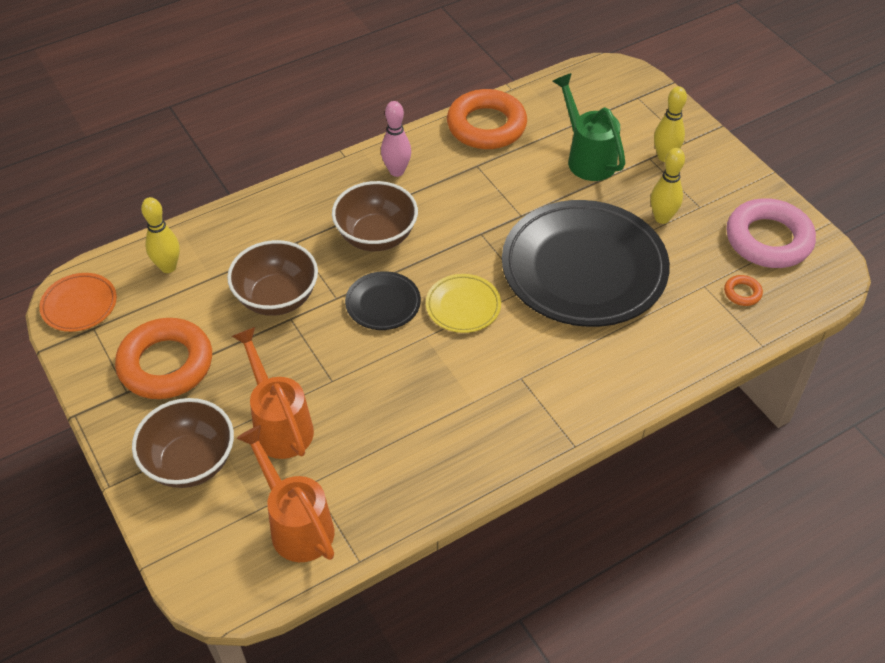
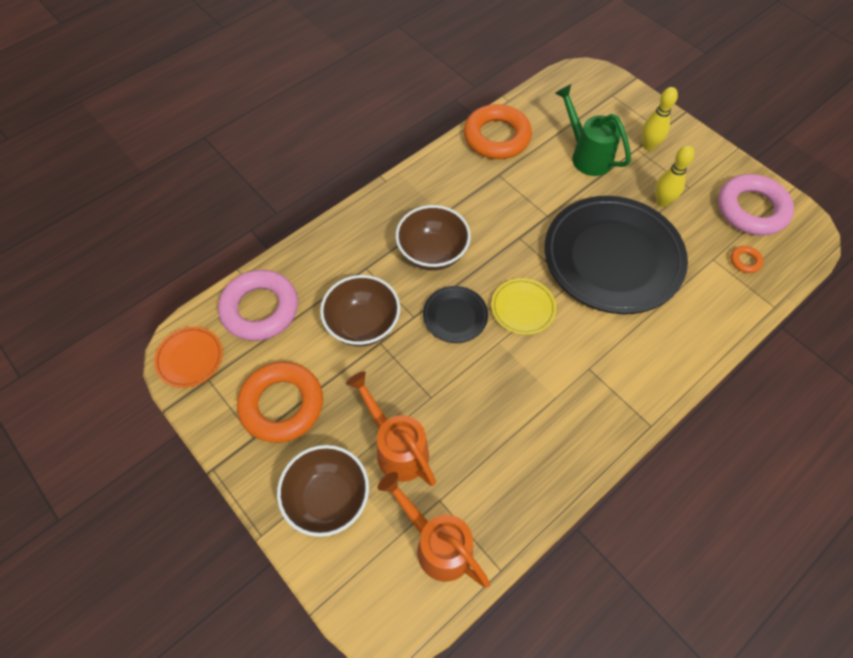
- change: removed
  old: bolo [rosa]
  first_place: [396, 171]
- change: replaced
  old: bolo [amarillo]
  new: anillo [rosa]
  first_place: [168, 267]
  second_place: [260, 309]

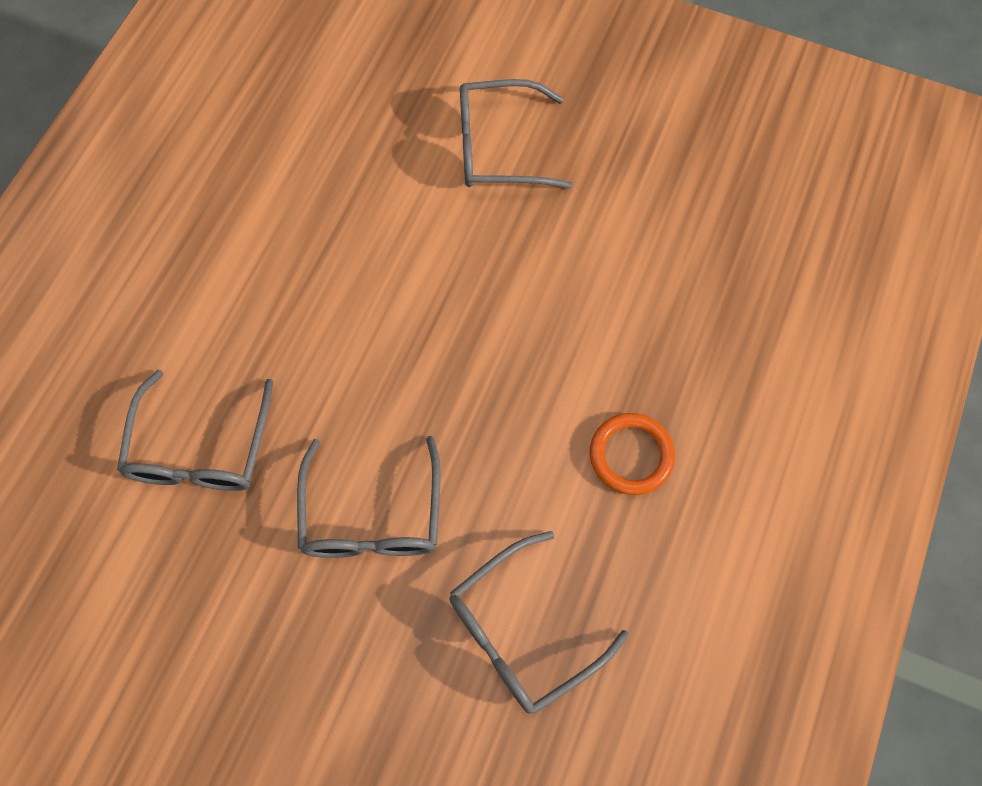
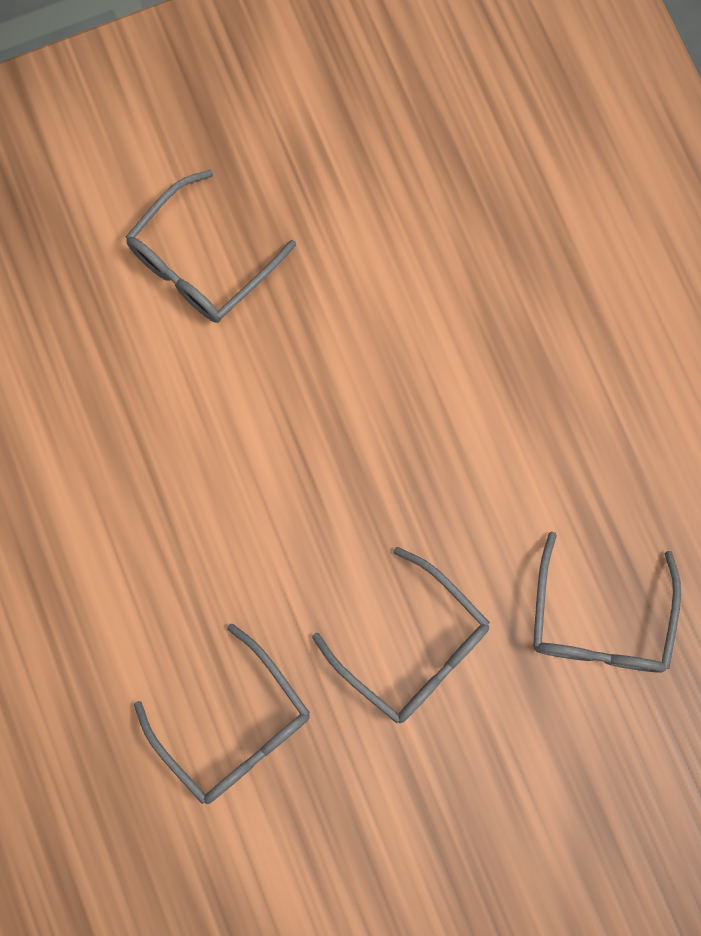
- change: removed
  old: anillo [naranja]
  first_place: [631, 455]

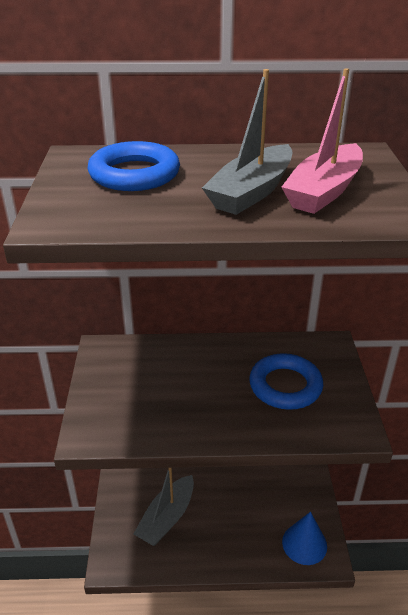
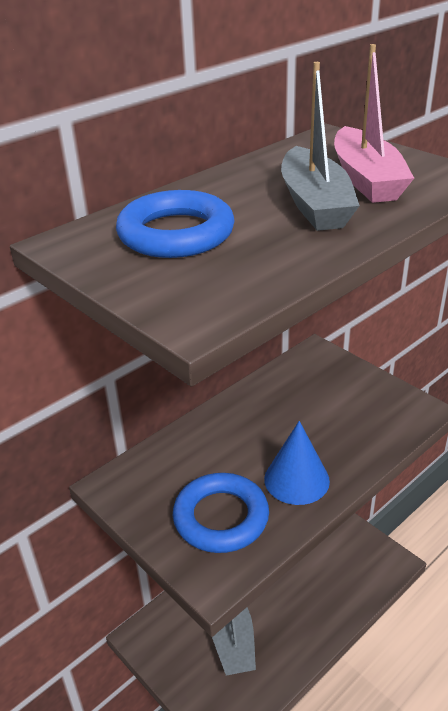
- change: moved
  old: anillo [azul]
  first_place: [285, 386]
  second_place: [221, 517]
- change: moved
  old: cono [azul]
  first_place: [304, 544]
  second_place: [296, 479]

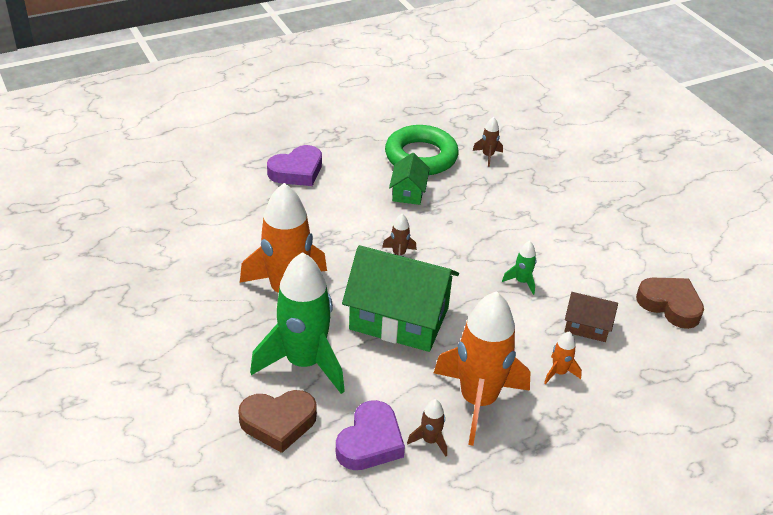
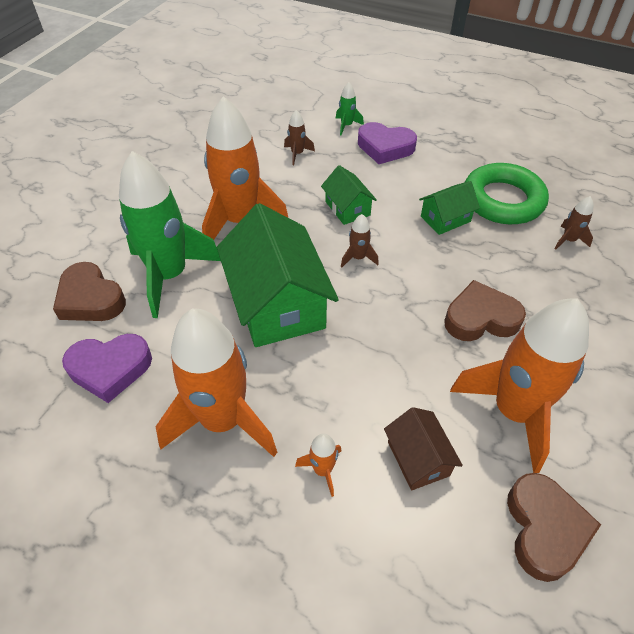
- change: added
  new: casa [verde]
  second_place: [347, 208]
- change: added
  new: corazón [marrón]
  second_place: [480, 318]
- change: added
  new: cohete [naranja]
  second_place: [513, 411]
- change: moved
  old: cohete [marrón]
  first_place: [430, 440]
  second_place: [297, 154]
- change: moved
  old: cohete [verde]
  first_place: [521, 282]
  second_place: [346, 126]

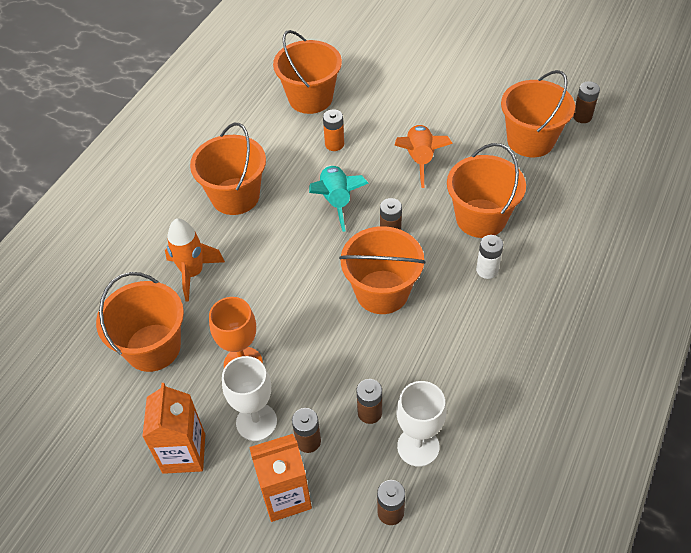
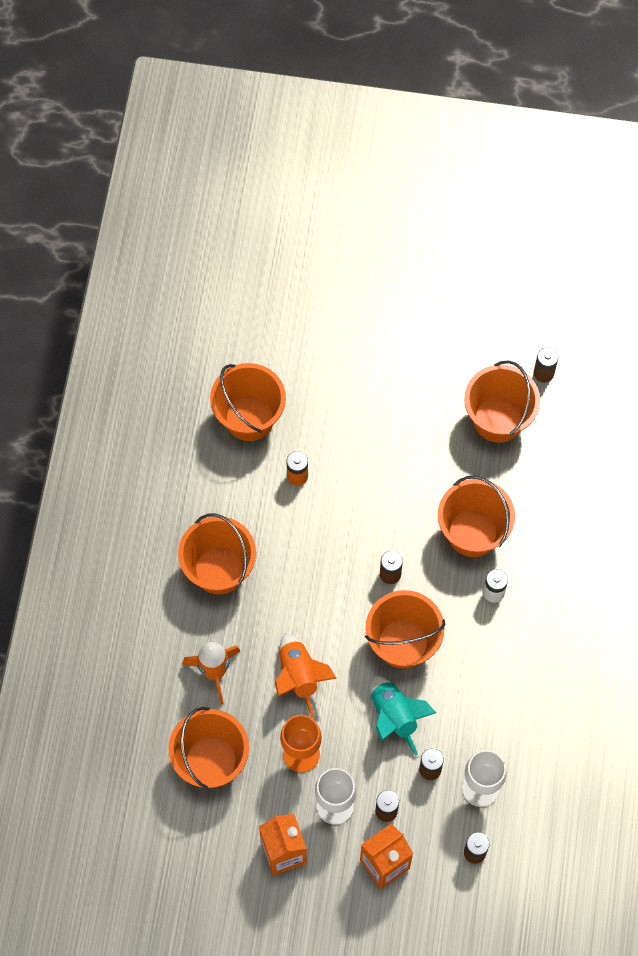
- change: moved
  old: cohete [turquesa]
  first_place: [336, 201]
  second_place: [394, 716]
- change: moved
  old: cohete [naranja]
  first_place: [420, 160]
  second_place: [299, 676]

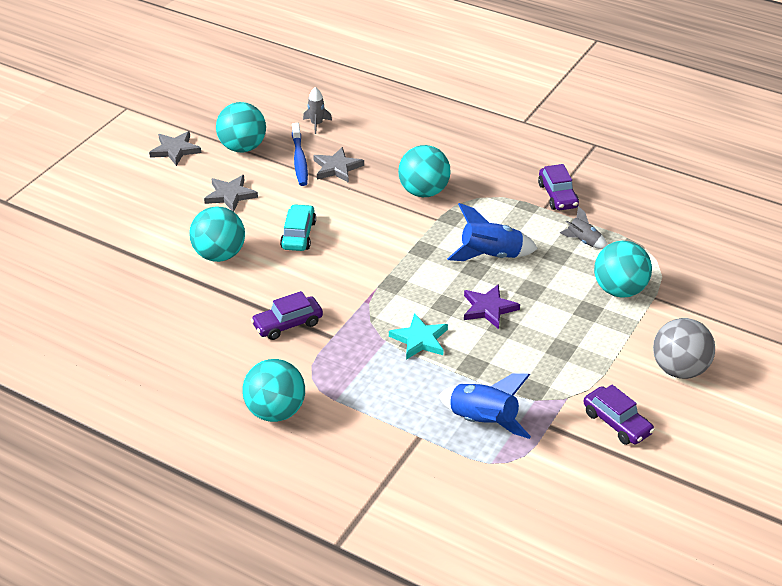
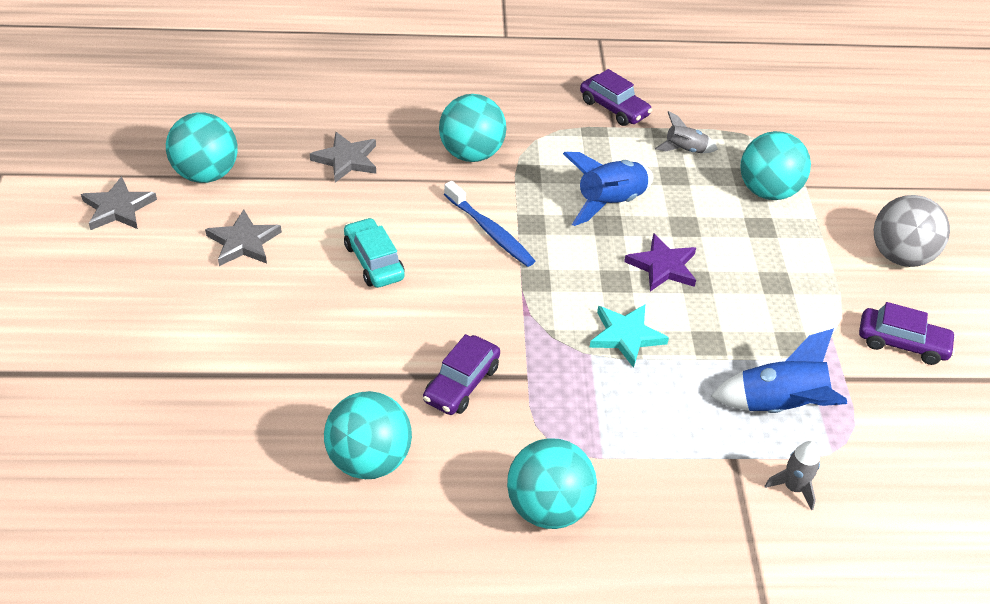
- change: moved
  old: pelota [turquesa]
  first_place: [219, 255]
  second_place: [369, 460]
- change: moved
  old: cepillo de dientes [azul]
  first_place: [299, 160]
  second_place: [490, 231]
- change: moved
  old: cohete [gris]
  first_place: [316, 124]
  second_place: [793, 487]

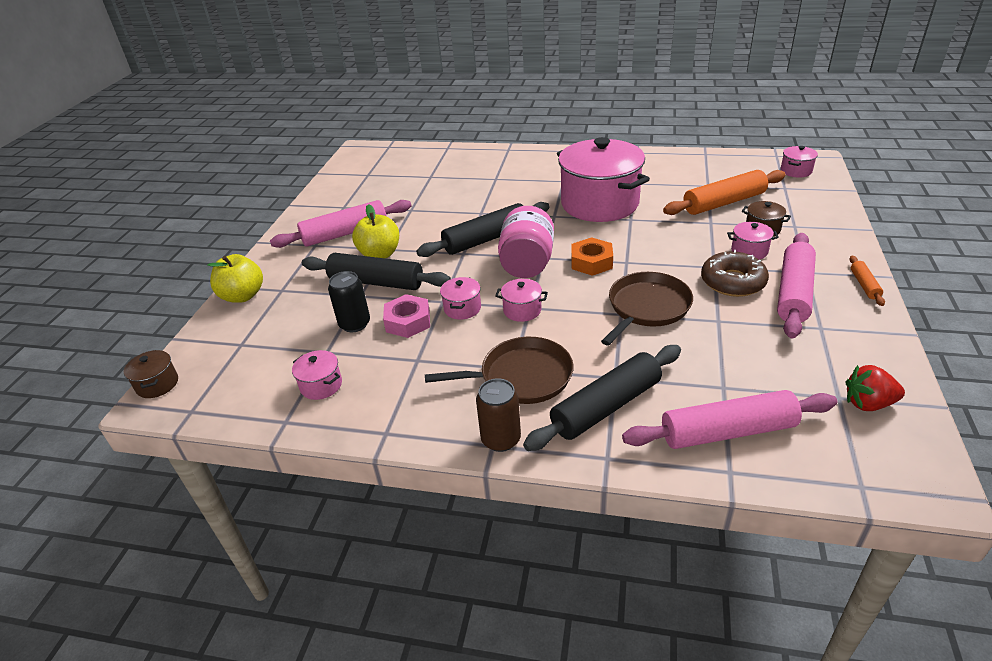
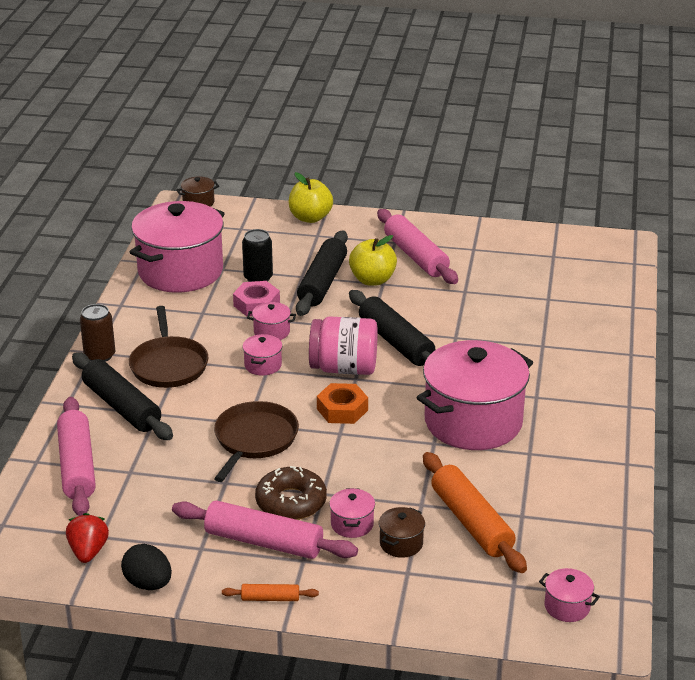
- change: added
  new: huevo [negro]
  second_place: [148, 584]
- change: turned
  old: sartén [marrón]
  first_place: [647, 307]
  second_place: [254, 439]
  degrees: -105
- change: resized
  old: olla [rosa]
  first_place: [321, 385]
  second_place: [180, 271]
  factor: 2.49

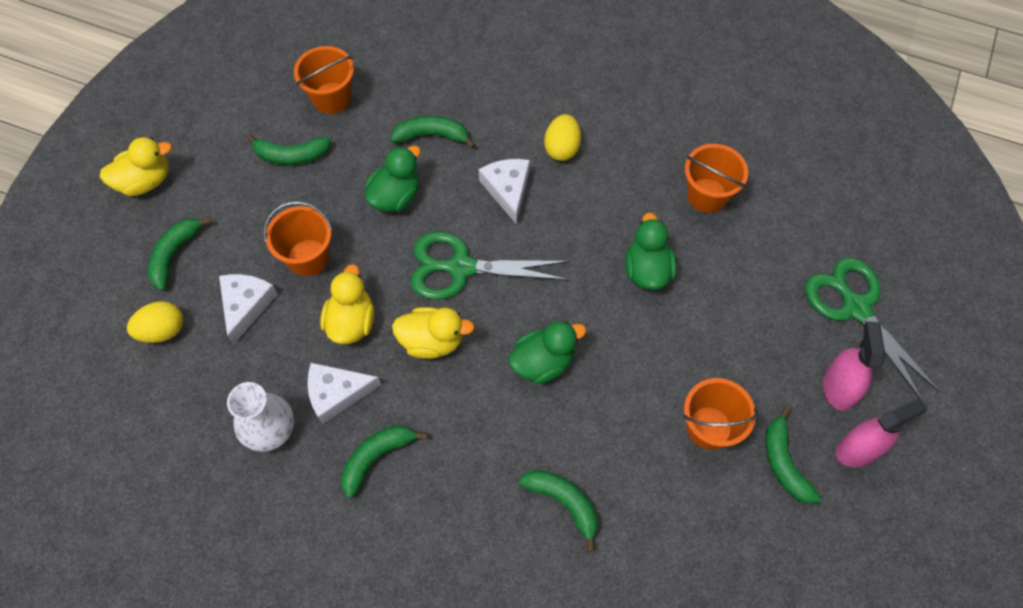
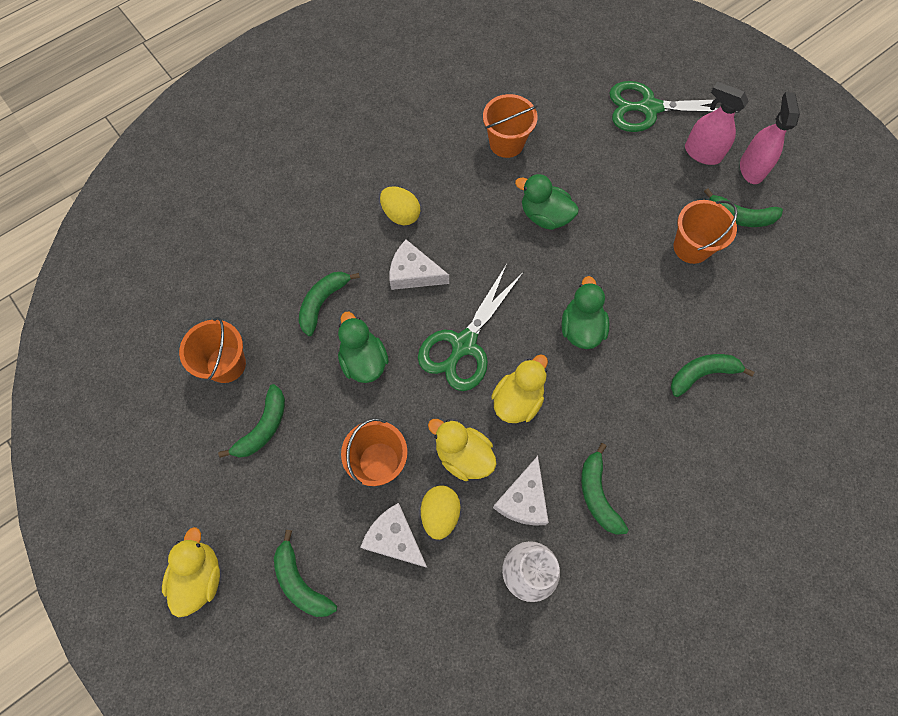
- change: moved
  old: huevo [amarillo]
  first_place: [162, 330]
  second_place: [440, 514]

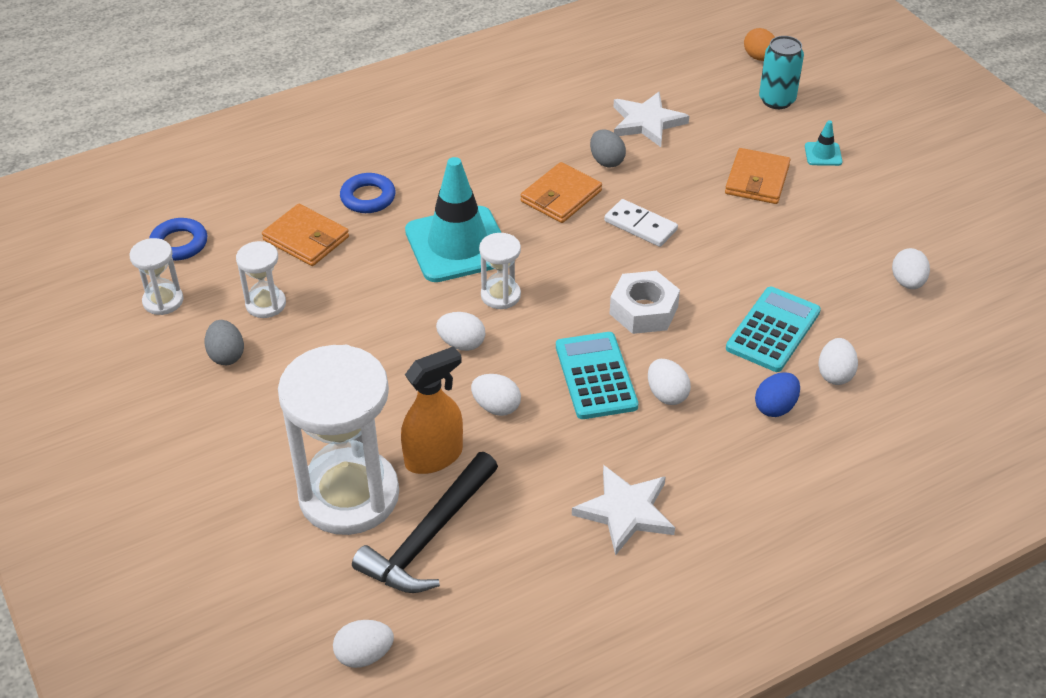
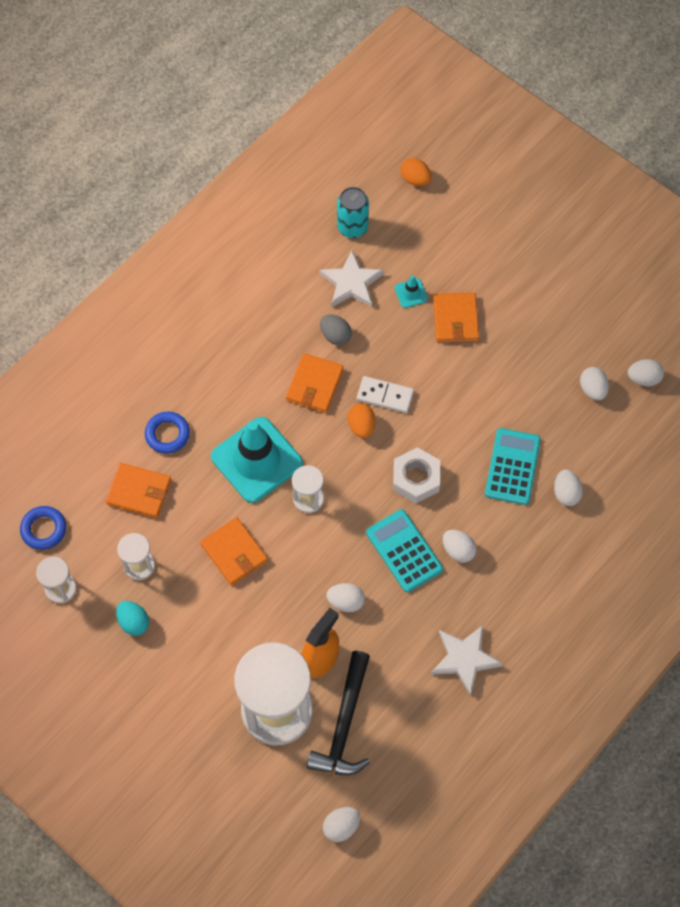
- change: removed
  old: huevo [azul]
  first_place: [775, 407]
- change: added
  new: cartera [naranja]
  second_place: [234, 552]
- change: added
  new: huevo [naranja]
  second_place: [361, 426]
- change: moved
  old: huevo [blanco]
  first_place: [461, 344]
  second_place: [643, 378]
- change: moved
  old: lata [turquesa]
  first_place: [777, 100]
  second_place: [352, 227]
- change: moved
  old: cono de tráfico [turquesa]
  first_place: [823, 154]
  second_place: [411, 293]
- change: recoloured
  old: huevo [gris]
  new: huevo [turquesa]
  first_place: [226, 355]
  second_place: [134, 622]

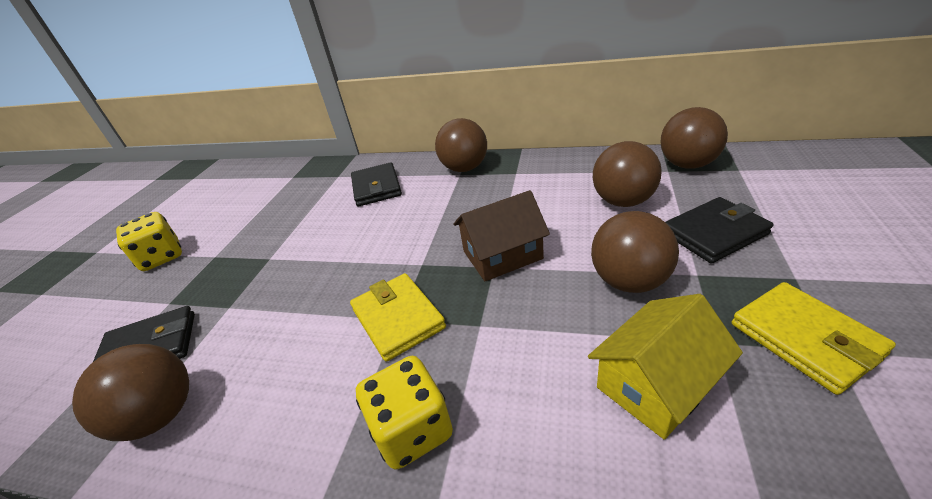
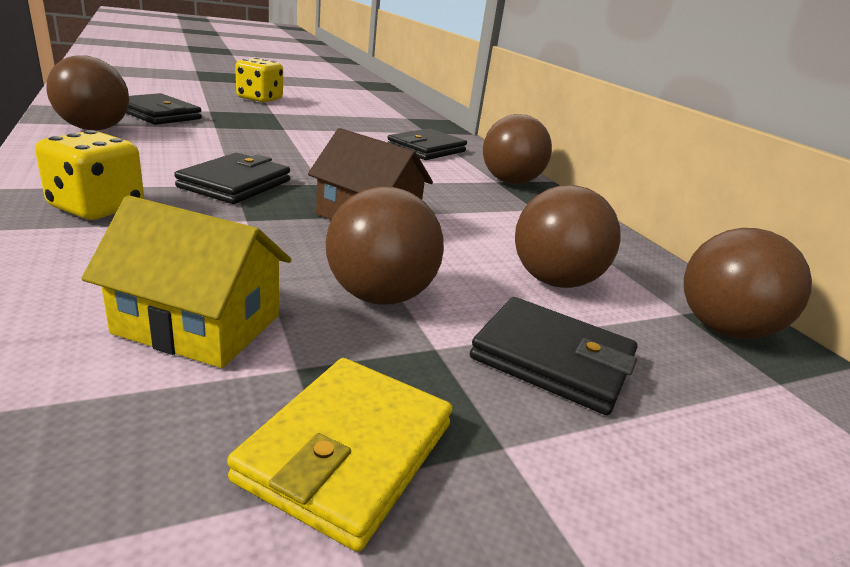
- change: recoloured
  old: cartera [amarillo]
  new: cartera [negro]
  first_place: [398, 318]
  second_place: [235, 184]

